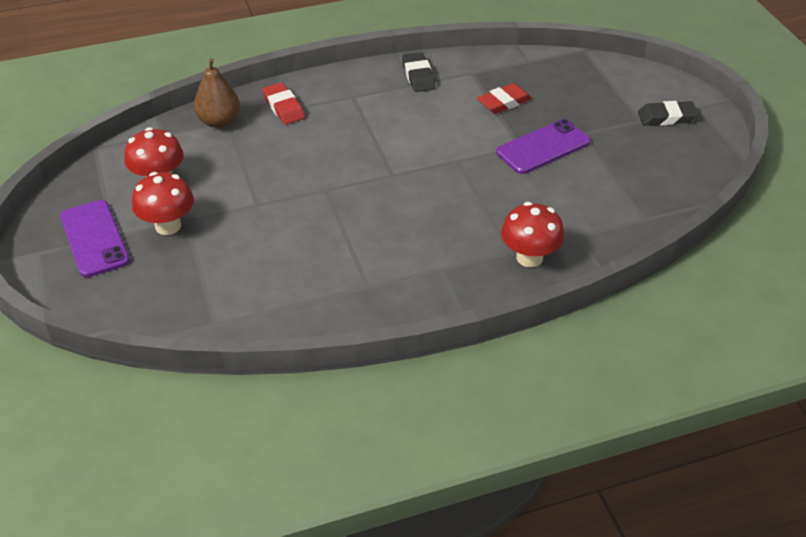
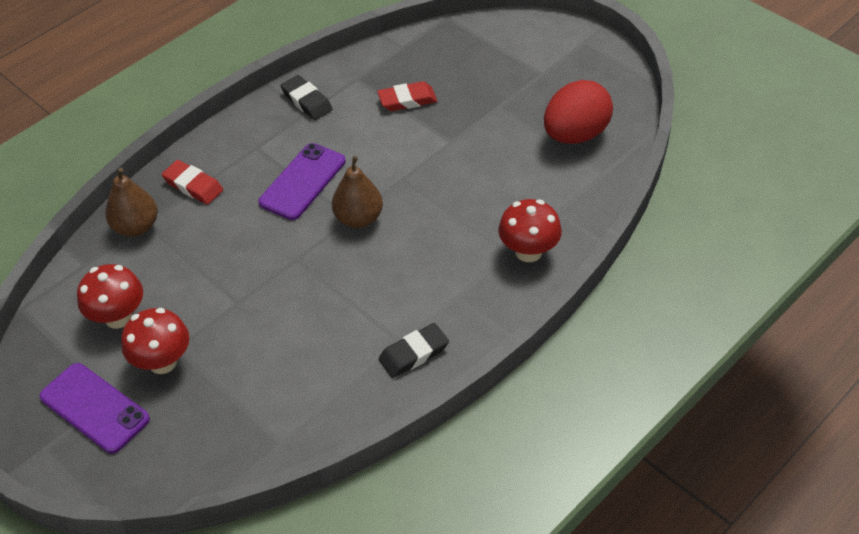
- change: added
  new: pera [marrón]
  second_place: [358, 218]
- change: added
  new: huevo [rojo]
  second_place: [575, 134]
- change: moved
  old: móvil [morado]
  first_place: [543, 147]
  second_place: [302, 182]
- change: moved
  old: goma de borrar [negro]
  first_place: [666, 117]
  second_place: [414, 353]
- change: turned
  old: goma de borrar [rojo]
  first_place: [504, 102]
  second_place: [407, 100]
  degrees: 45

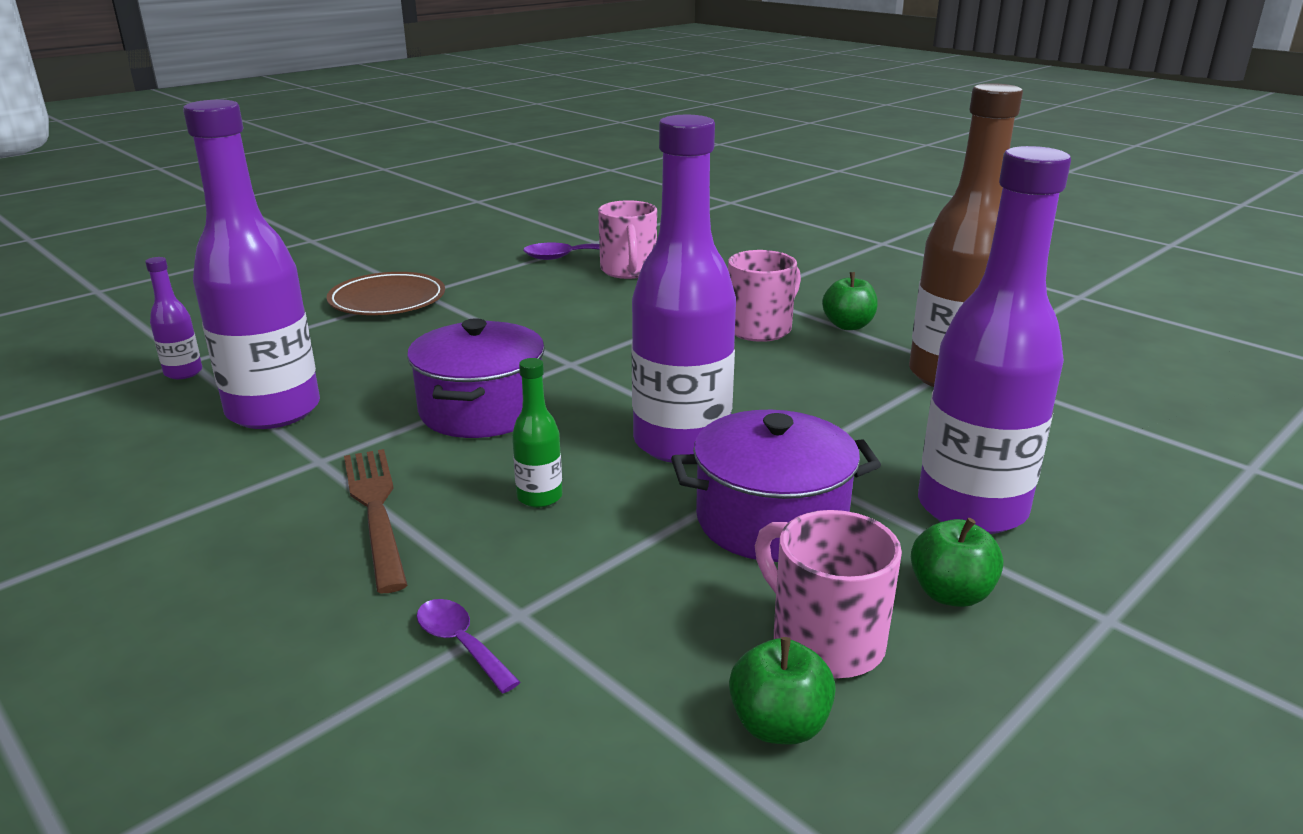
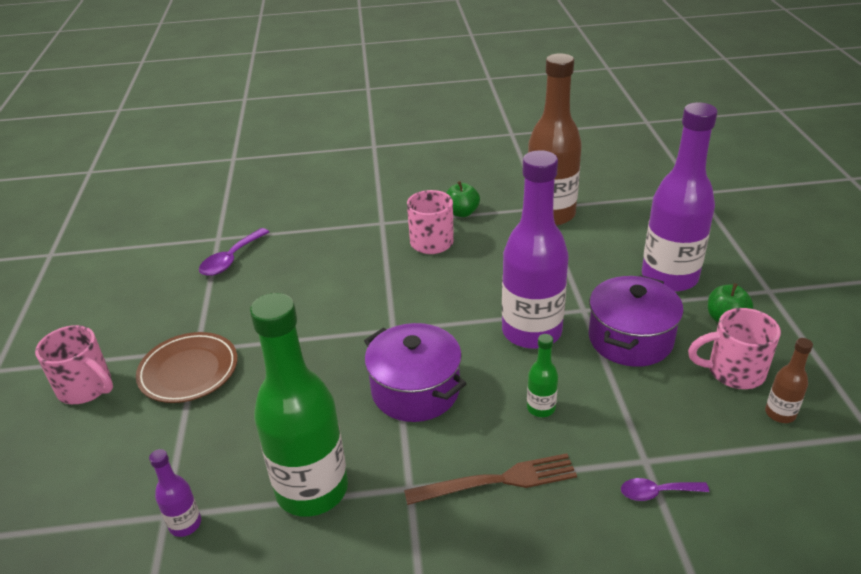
- change: moved
  old: taza [rosa]
  first_place: [628, 271]
  second_place: [86, 388]
- change: replaced
  old: manzana [verde]
  new: botella [marrón]
  first_place: [779, 725]
  second_place: [780, 413]
- change: recoloured
  old: botella [morado]
  new: botella [verde]
  first_place: [274, 411]
  second_place: [312, 489]
- change: turned
  old: tenedor [marrón]
  first_place: [376, 510]
  second_place: [497, 481]
  degrees: 150

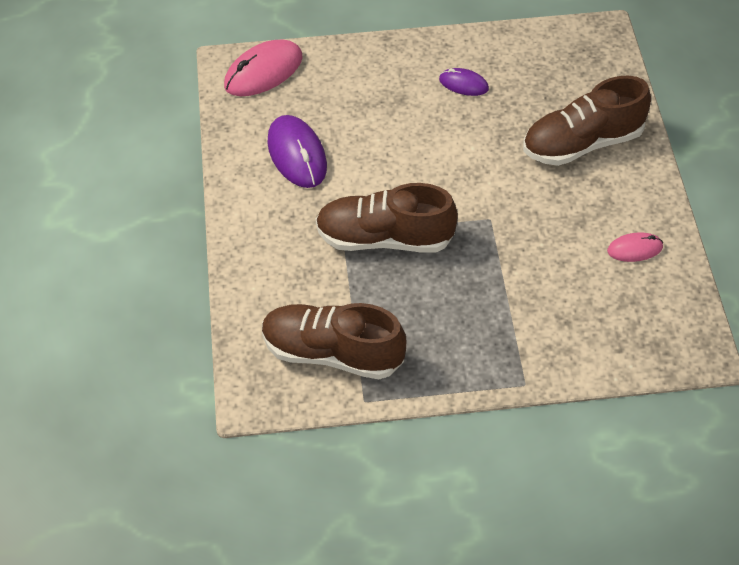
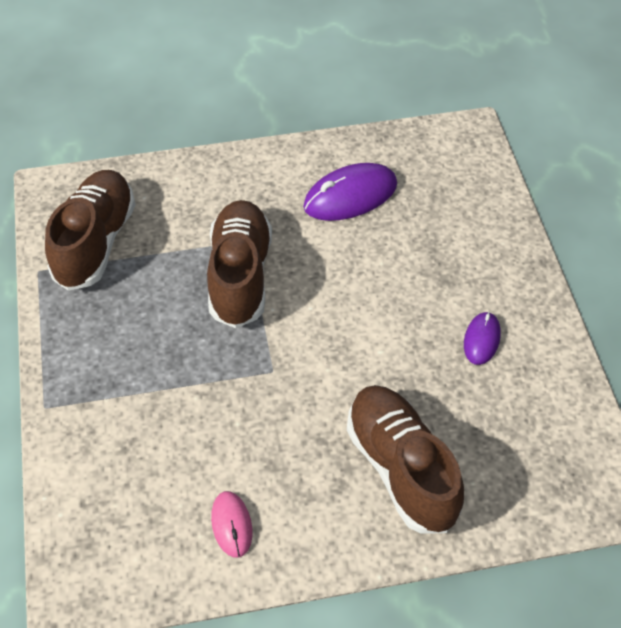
- change: removed
  old: ratón [rosa]
  first_place: [263, 72]

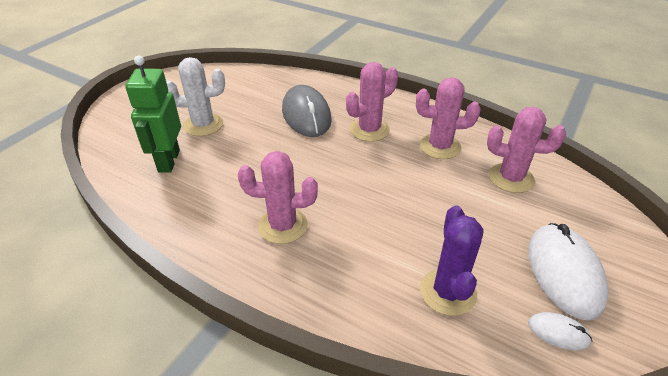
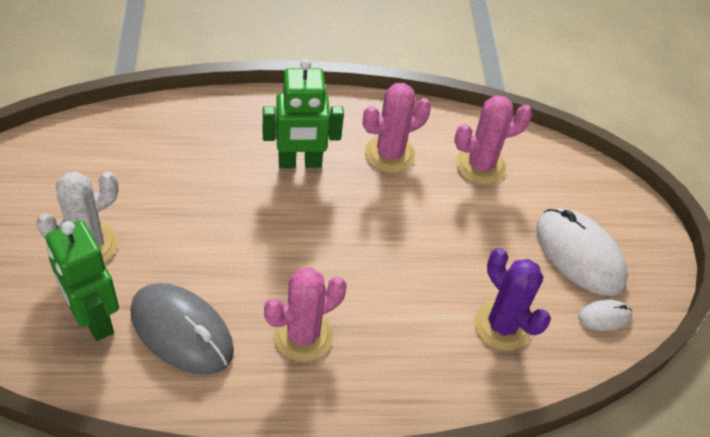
- change: moved
  old: ratón [gris]
  first_place: [306, 115]
  second_place: [182, 331]
- change: replaced
  old: cactus [rosa]
  new: robot [verde]
  first_place: [369, 130]
  second_place: [300, 162]

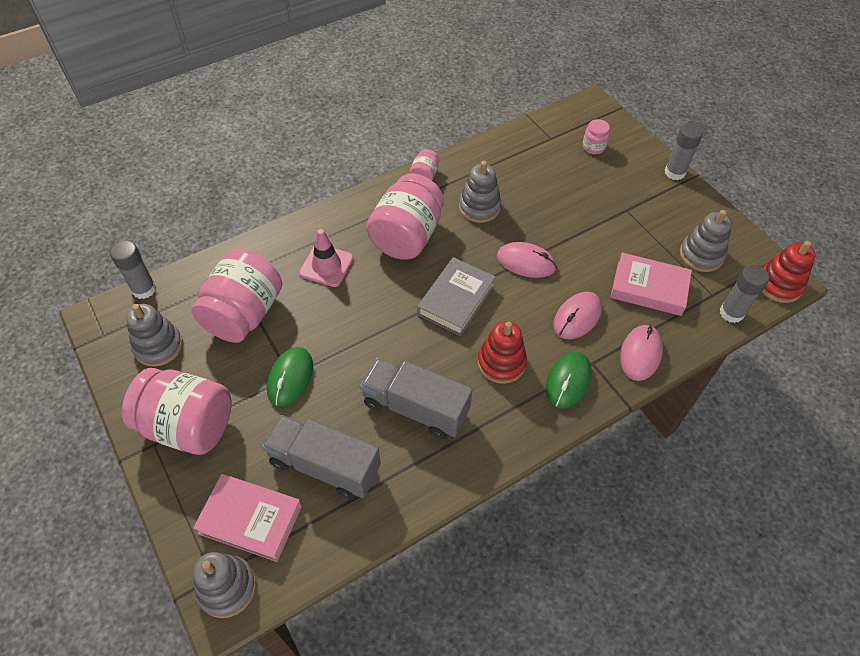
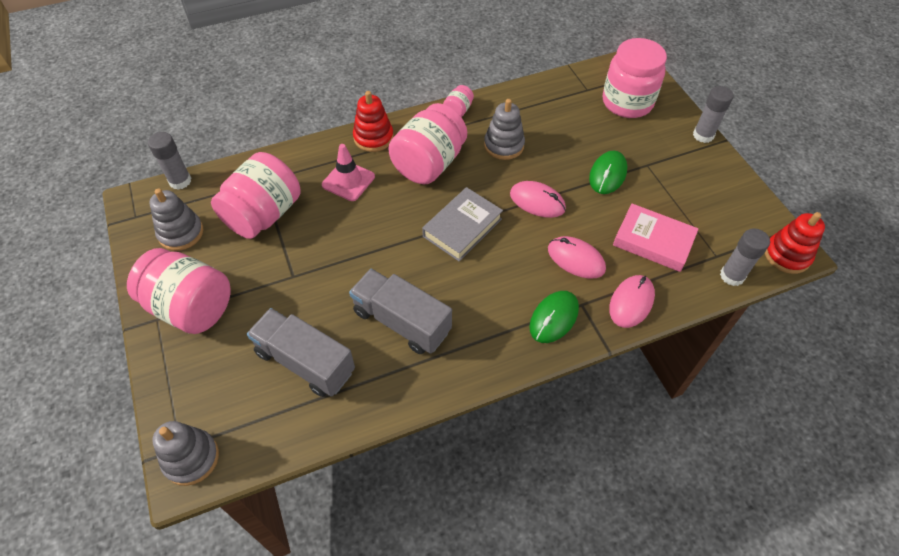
- change: removed
  old: libro [rosa]
  first_place: [250, 519]
- change: removed
  old: juguete apilable [gris]
  first_place: [701, 255]
- change: moved
  old: ratón [verde]
  first_place: [290, 377]
  second_place: [607, 174]
- change: moved
  old: juguete apilable [rojo]
  first_place: [501, 363]
  second_place: [373, 138]
- change: turned
  old: ratón [rosa]
  first_place: [577, 317]
  second_place: [576, 259]
  degrees: 75
- change: resized
  old: tarro [rosa]
  first_place: [593, 147]
  second_place: [627, 102]
  factor: 2.26

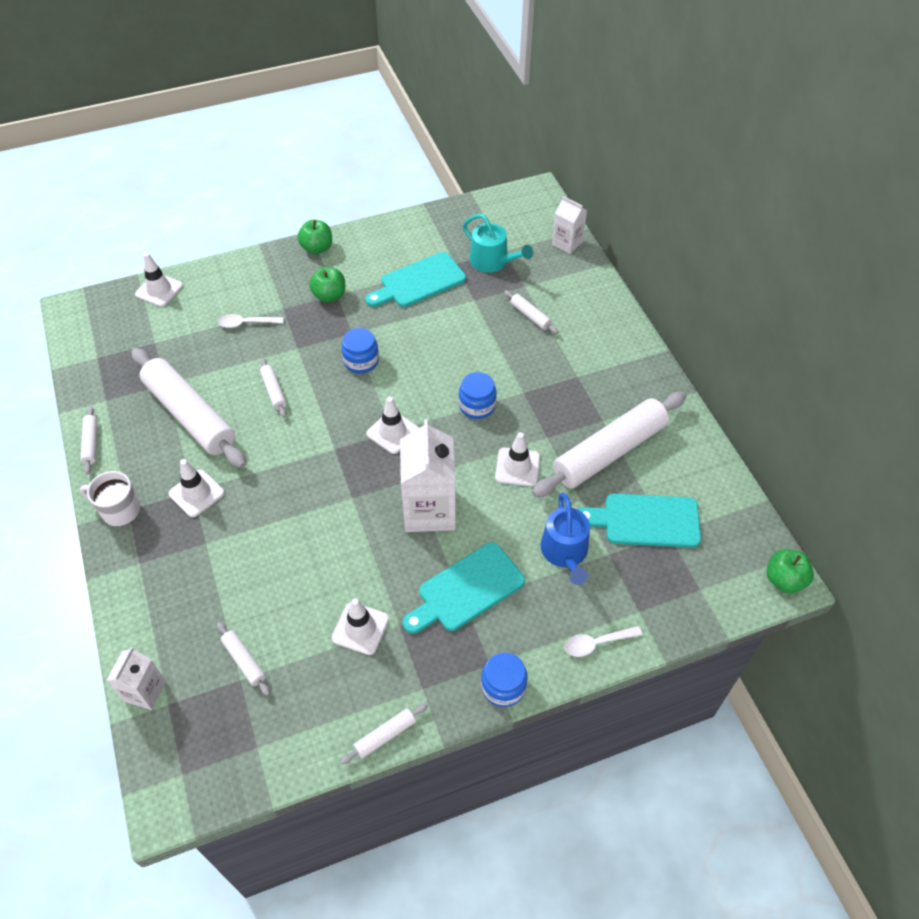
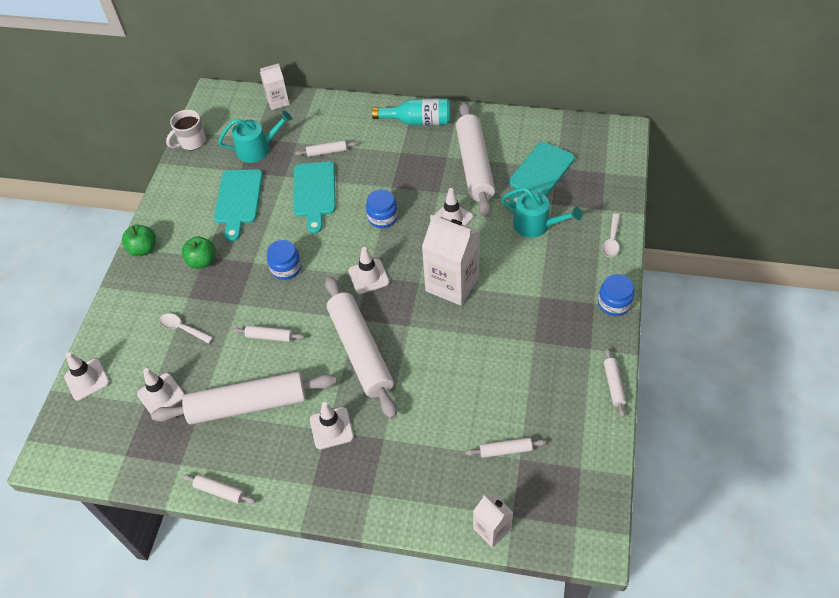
- change: removed
  old: manzana [verde]
  first_place: [784, 580]
- change: added
  new: rodillo [blanco]
  second_place: [360, 351]
- change: added
  new: botella [turquesa]
  second_place: [418, 121]
- change: moved
  old: taza [blanco]
  first_place: [120, 510]
  second_place: [192, 142]
- change: moved
  old: cono de tráfico [blanco]
  first_place: [360, 628]
  second_place: [161, 395]
- change: moved
  old: tabla de cortar [turquesa]
  first_place: [466, 589]
  second_place: [314, 193]
- change: recoloured
  old: regadera [azul]
  new: regadera [turquesa]
  first_place: [565, 552]
  second_place: [536, 225]
- change: turned
  old: cuchara [blanco]
  first_place: [246, 323]
  second_place: [182, 328]
  degrees: 90

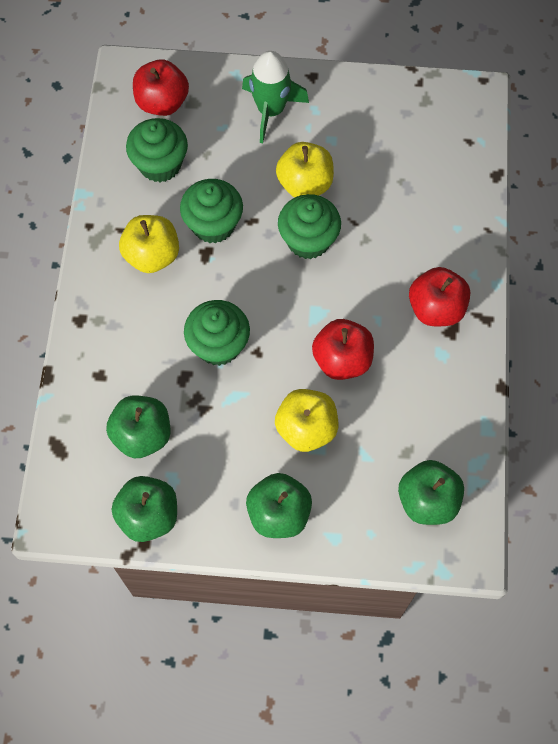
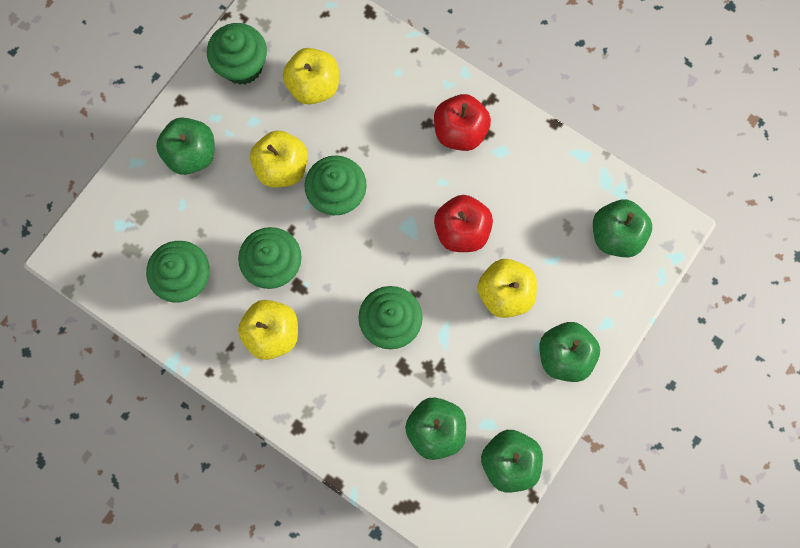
- change: removed
  old: manzana [rojo]
  first_place: [162, 102]
- change: added
  new: magdalena [verde]
  second_place: [242, 66]
- change: added
  new: manzana [amarillo]
  second_place: [314, 86]
- change: replaced
  old: cohete [verde]
  new: manzana [verde]
  first_place: [271, 110]
  second_place: [192, 154]

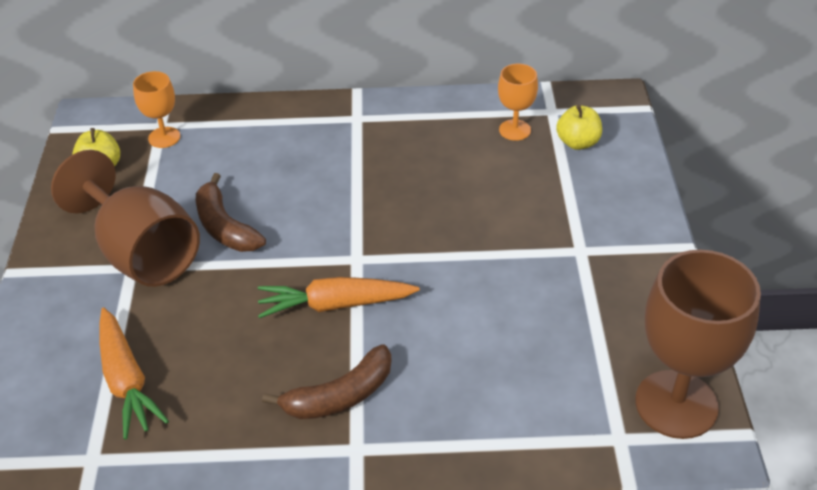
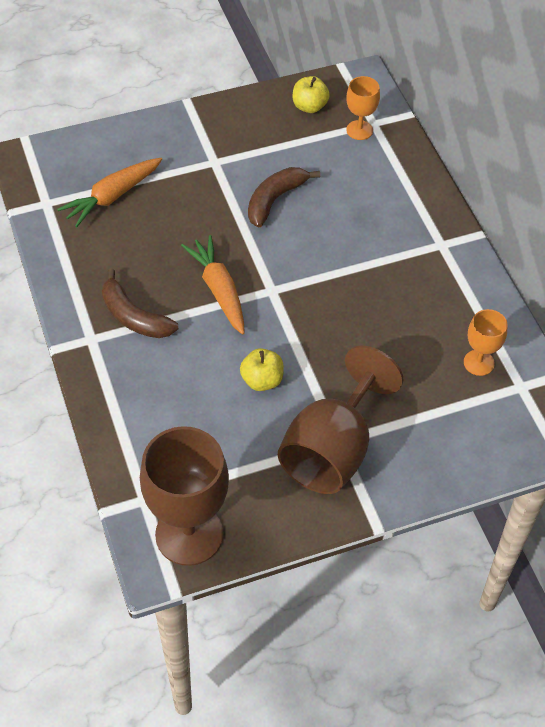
- change: moved
  old: copa [marrón]
  first_place: [141, 253]
  second_place: [332, 450]
- change: moved
  old: manzana [amarillo]
  first_place: [577, 143]
  second_place: [262, 380]

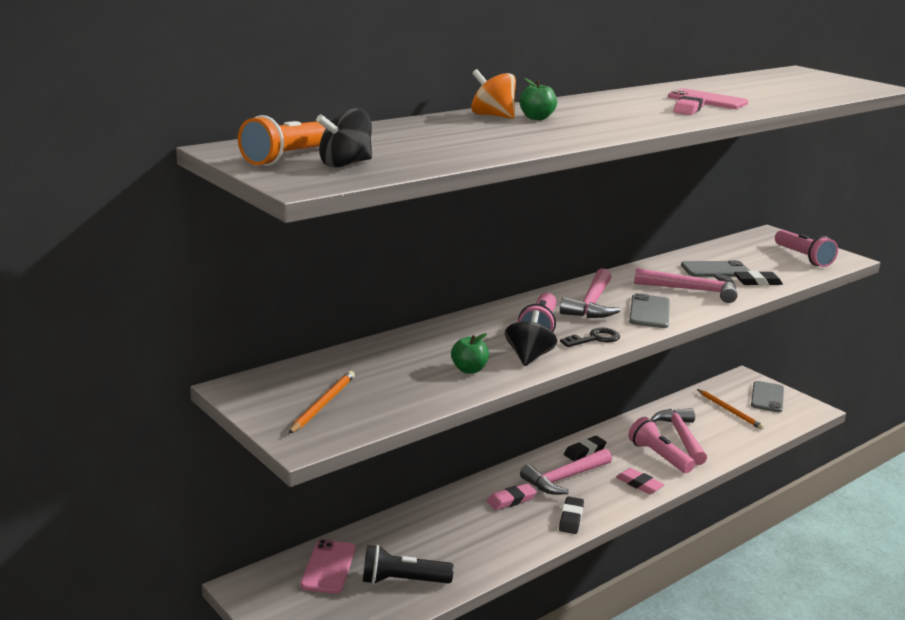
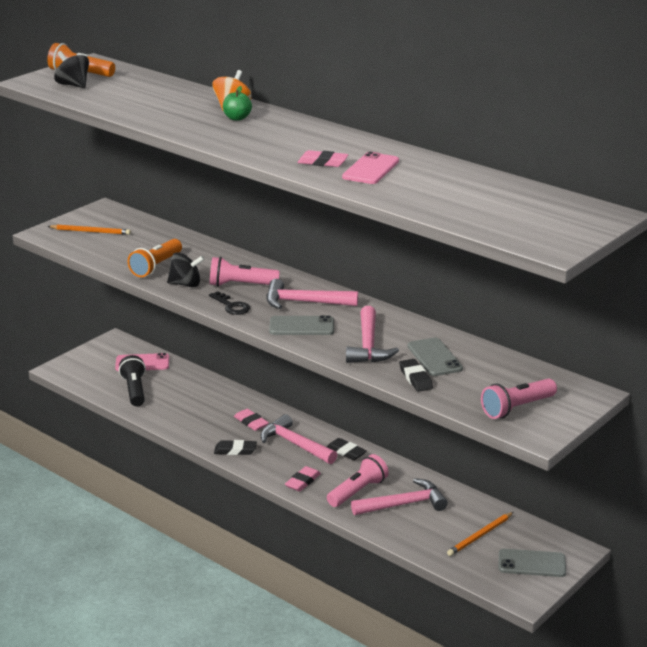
- change: replaced
  old: manzana [verde]
  new: lámpara de mano [naranja]
  first_place: [469, 370]
  second_place: [156, 267]

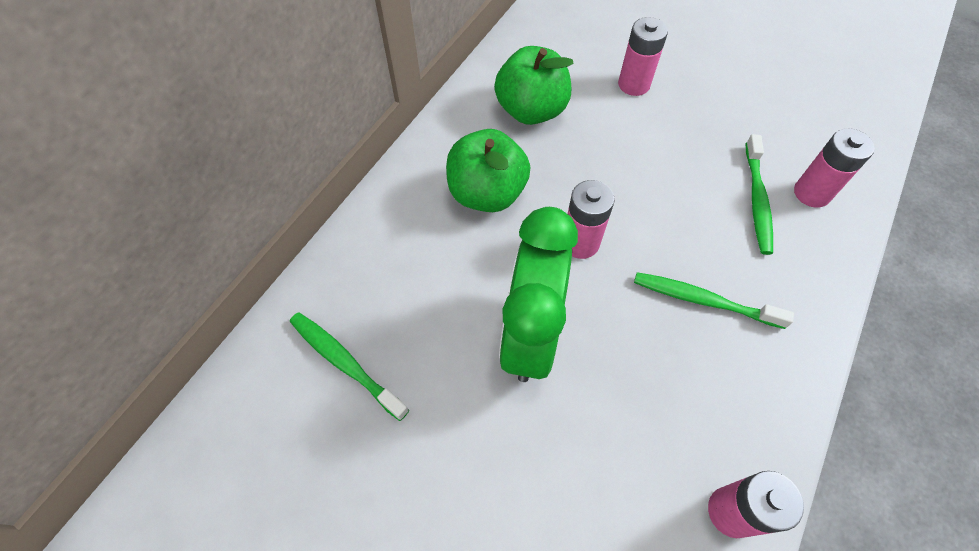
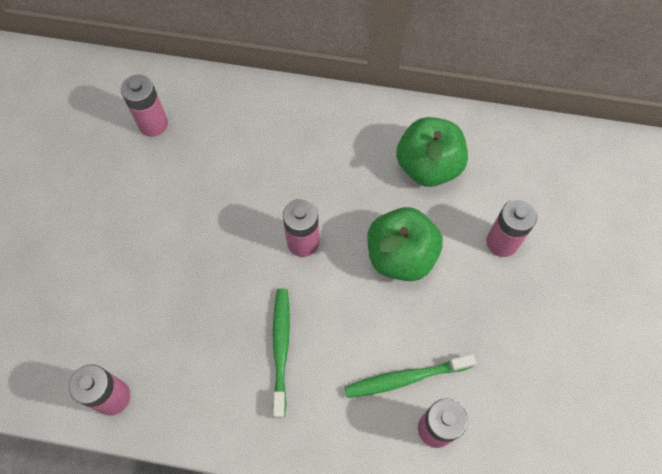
- change: removed
  old: despertador [verde]
  first_place: [530, 335]
- change: moved
  old: manzana [verde]
  first_place: [487, 193]
  second_place: [400, 256]
- change: replaced
  old: cepillo de dientes [verde]
  new: pila [rosa]
  first_place: [345, 363]
  second_place: [153, 124]

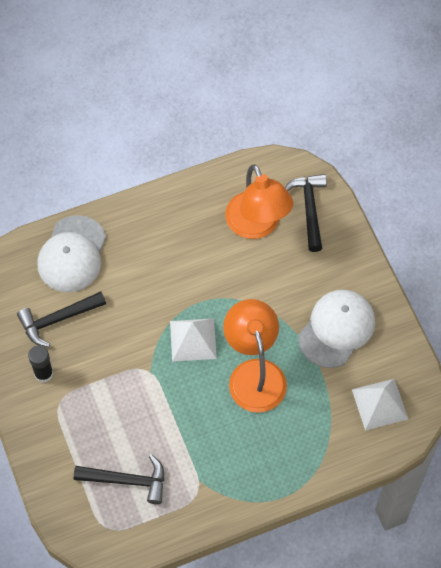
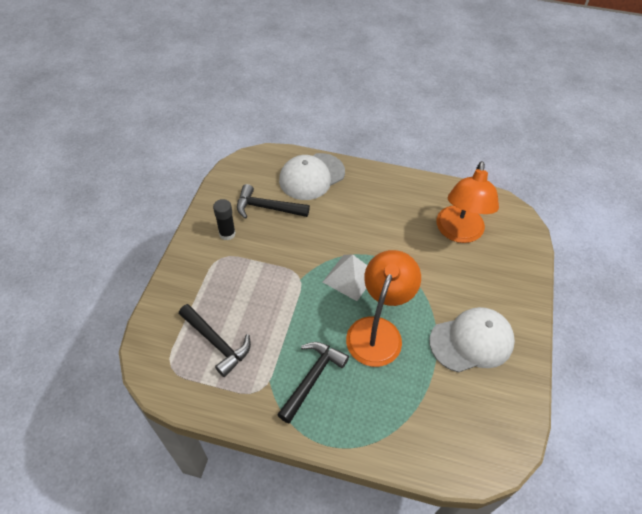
- change: removed
  old: pirámide [blanco]
  first_place: [379, 404]
- change: moved
  old: martillo [negro]
  first_place: [309, 209]
  second_place: [312, 378]

